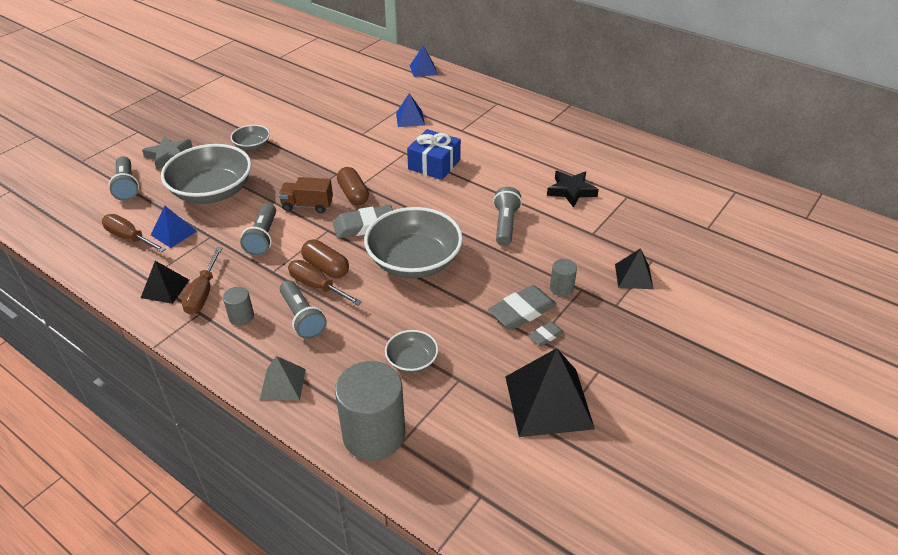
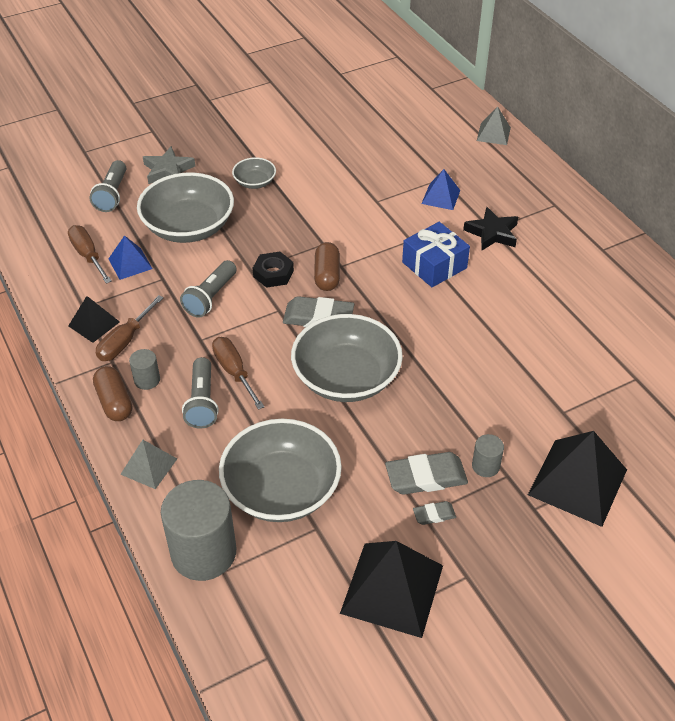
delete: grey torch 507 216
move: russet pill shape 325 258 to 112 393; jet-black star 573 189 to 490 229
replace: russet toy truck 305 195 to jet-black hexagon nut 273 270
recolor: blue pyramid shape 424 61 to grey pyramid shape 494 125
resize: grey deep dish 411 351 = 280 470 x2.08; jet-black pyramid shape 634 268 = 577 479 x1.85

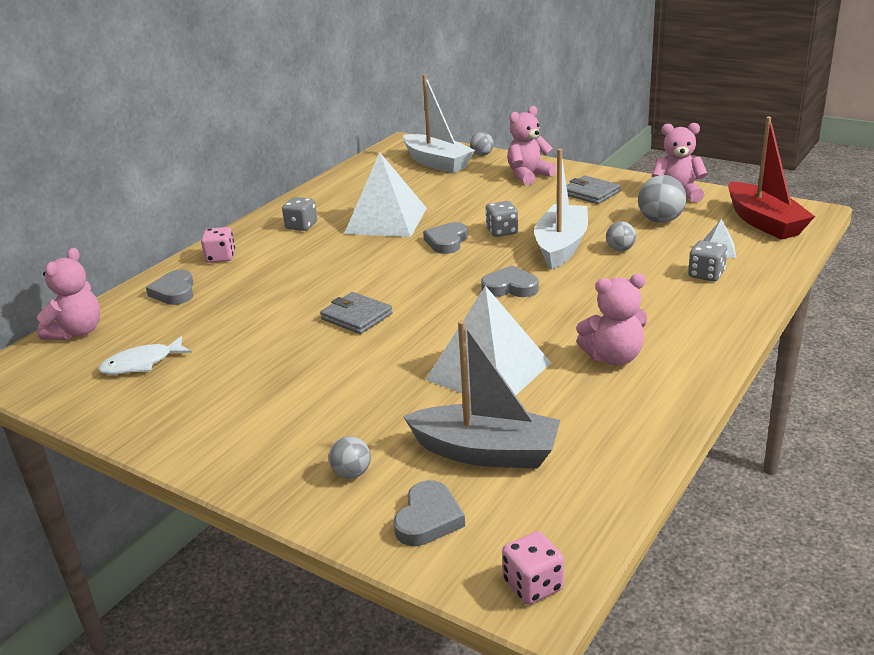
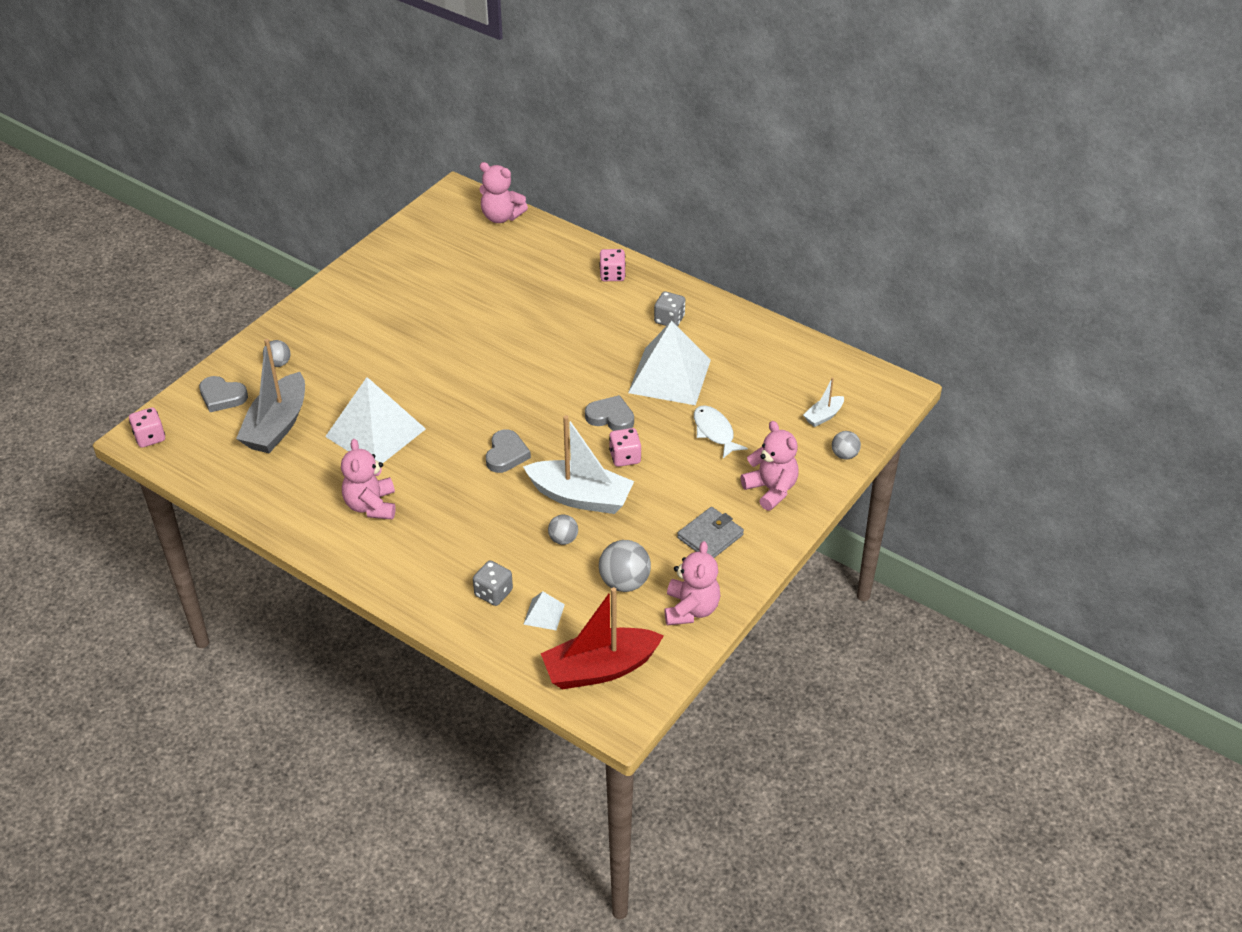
delete: grey heart shape 169 287; grey card wallet 356 313
move: pure white fish figure 145 355 to 721 431
recolor: grey game die 501 219 to rosy game die 625 447
resize: pure white boat 439 123 = 823 402 x0.47

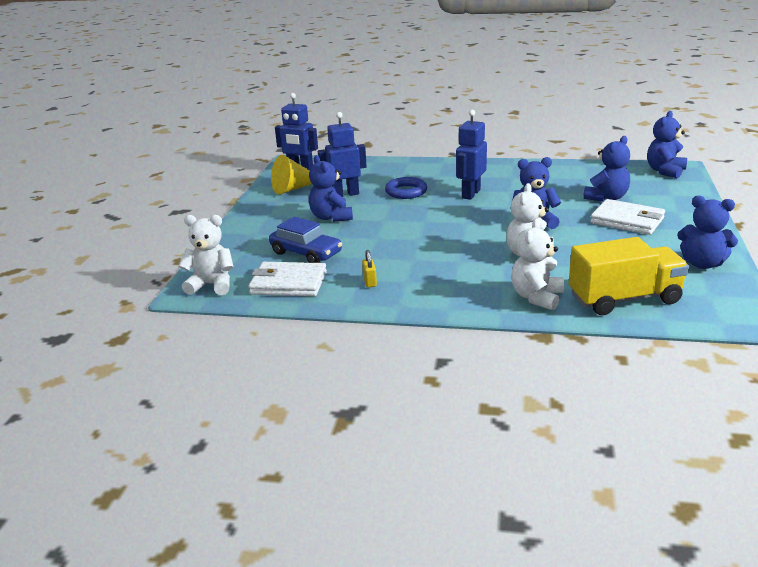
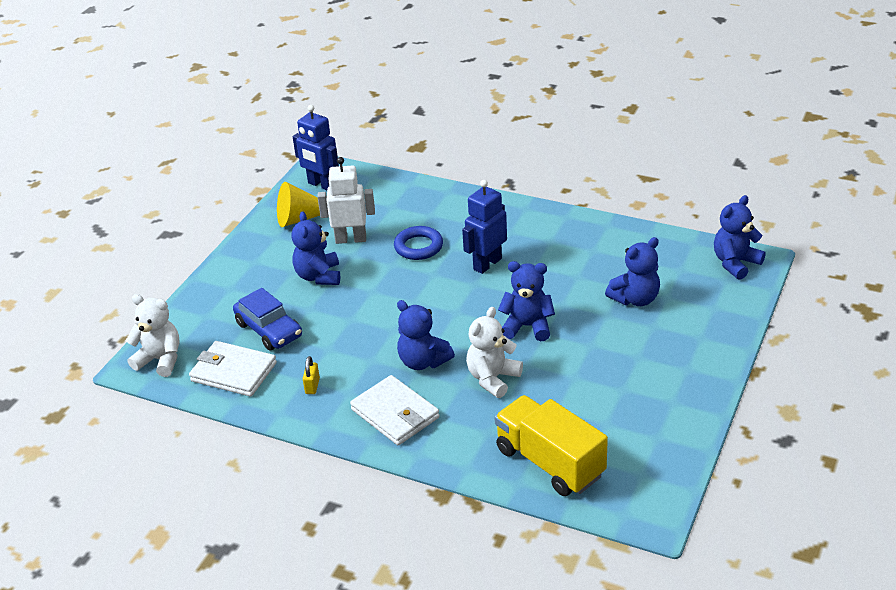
delete: pure white stuffed bear 537 264
move: pure white card wallet 627 217 to 394 410; blue stuffed bear 707 232 to 426 335
recolor: blue robot figure 342 154 to pure white robot figure 346 200
rotate: bright yellow toy truck 629 276 = 551 445 135 degrees counterclockwise

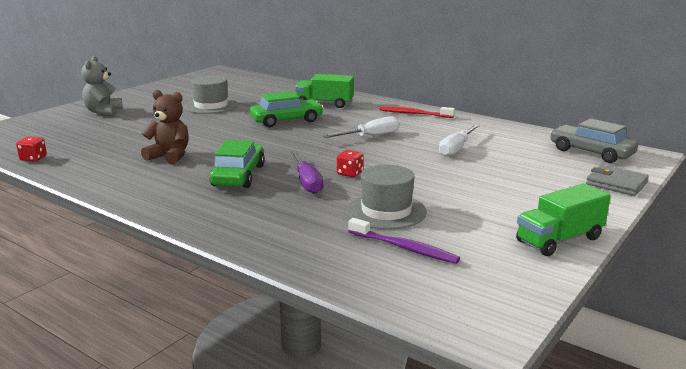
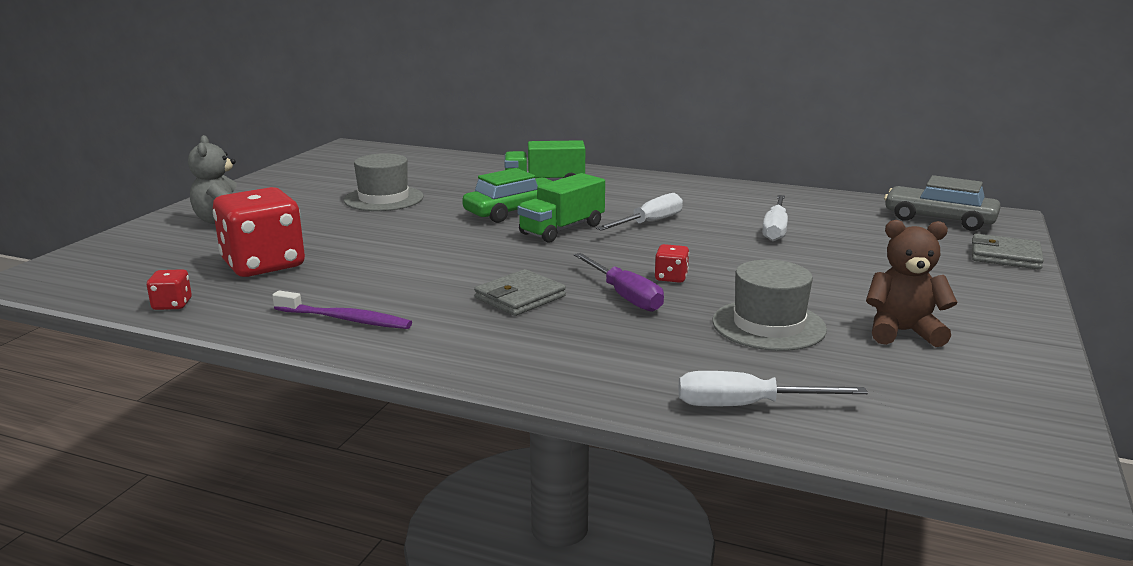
delete: crimson toothbrush 417 112
insert: crimson game die 259 232; pure white flat screwdriver 773 388
move: purple toothbrush 404 241 to 342 309; green toy truck 563 219 to 561 208; russet stuffed bear 165 127 to 912 283
replace: green car 237 164 to grey card wallet 520 292

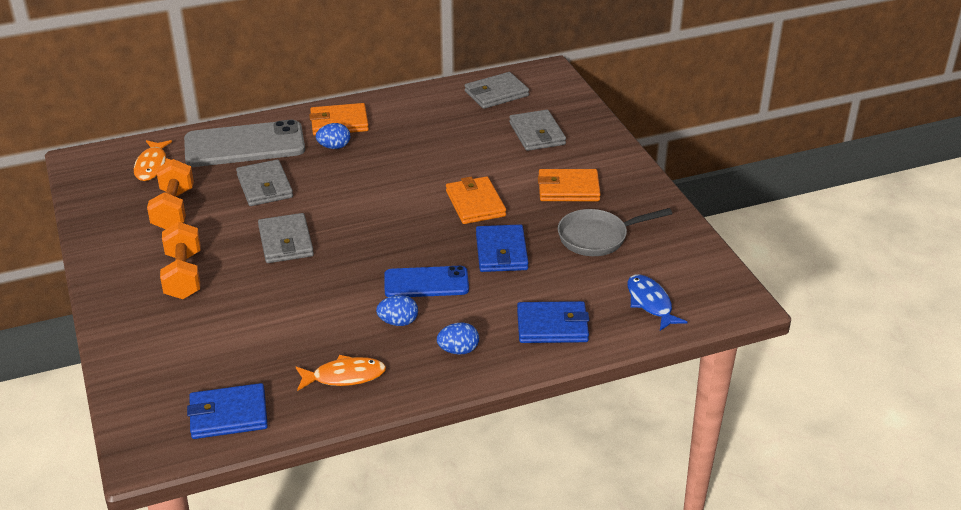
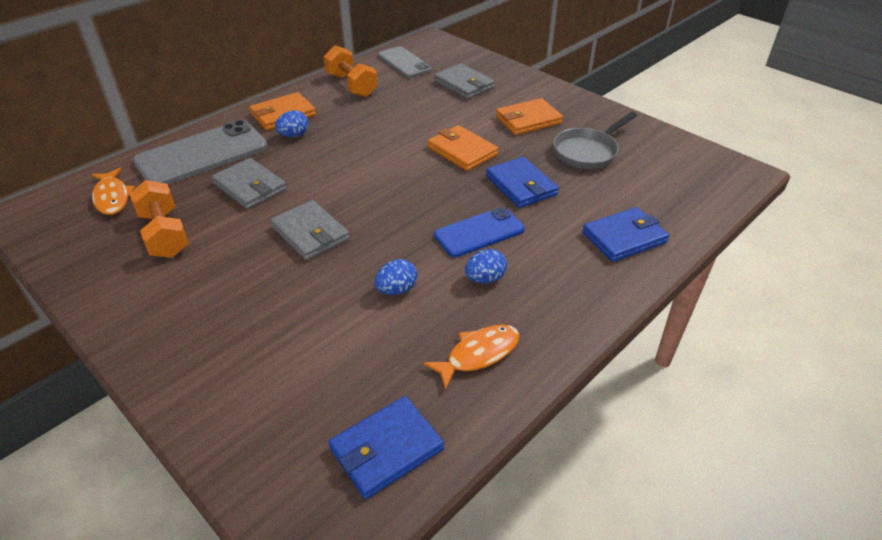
delete: blue fish figure 657 302
move: bright orange hand weight 180 260 to 351 71; blue egg 458 338 to 395 277
replace: grey card wallet 496 90 to grey mobile phone 405 62

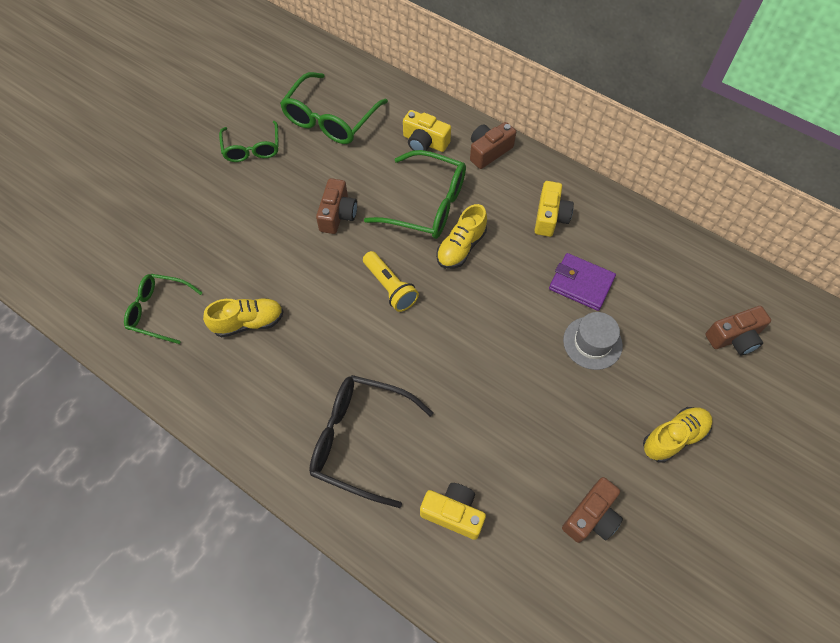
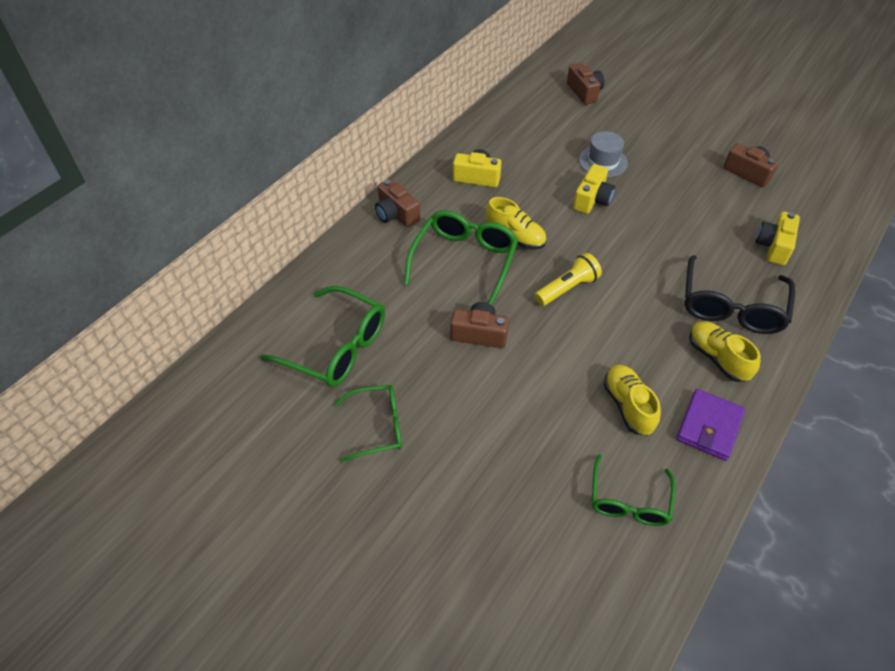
move: bright yellow photo camera 427 131 to 594 189; purple card wallet 582 282 to 710 425; bright yellow sneaker 678 435 to 725 351

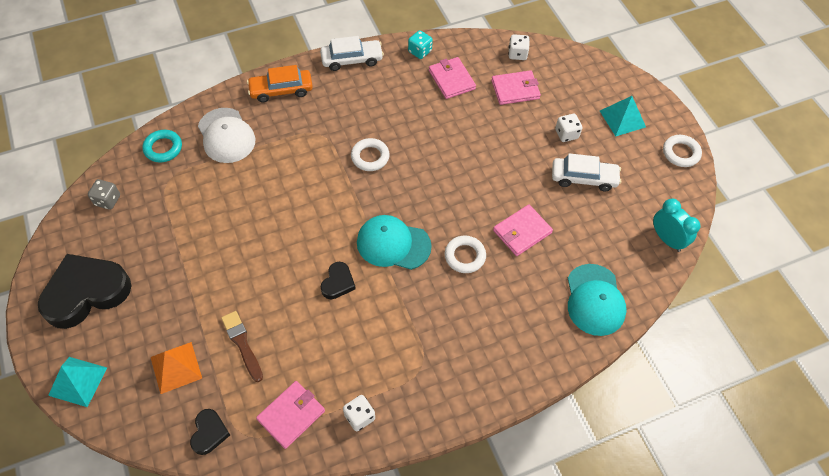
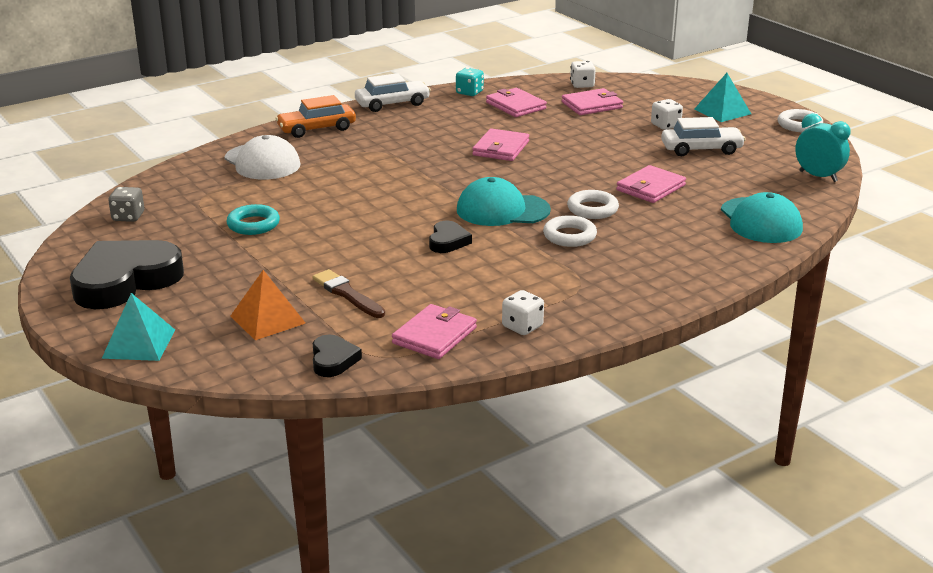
insert: rosy card wallet 500 144
move: turquoise hoop 162 146 to 253 219; pure white hoop 370 154 to 570 231

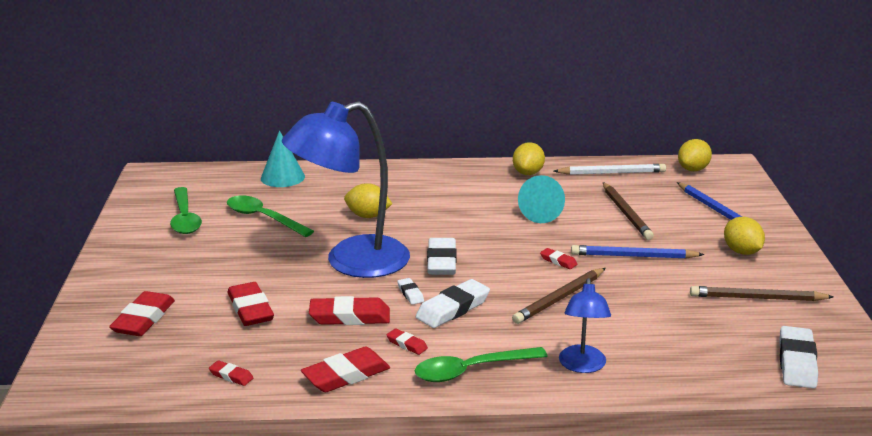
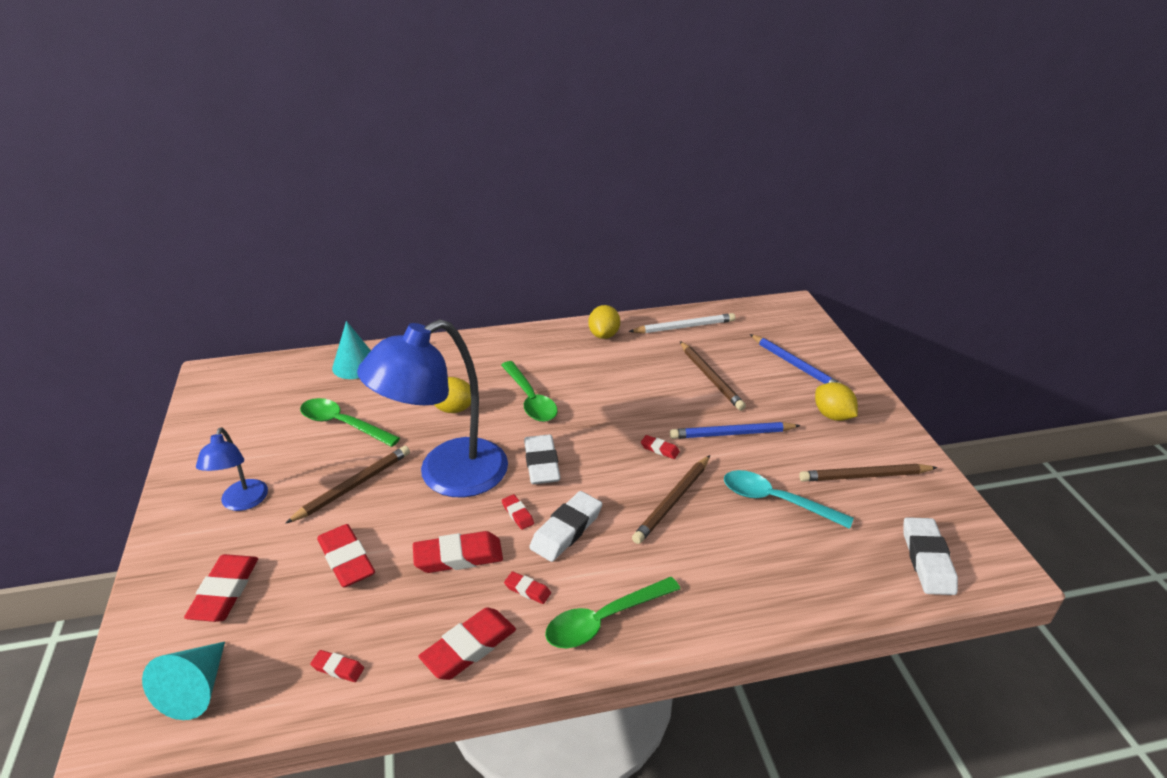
delete: bright yellow citrus fruit 695 155
insert: russet wooden pencil 347 485; turquoise tablespoon 789 499
move: turquoise solid cone 541 199 to 183 681; blue reading lamp 585 325 to 232 469; green tablespoon 186 210 to 529 391
recolor: pure white eraser 410 291 to crimson eraser 518 512

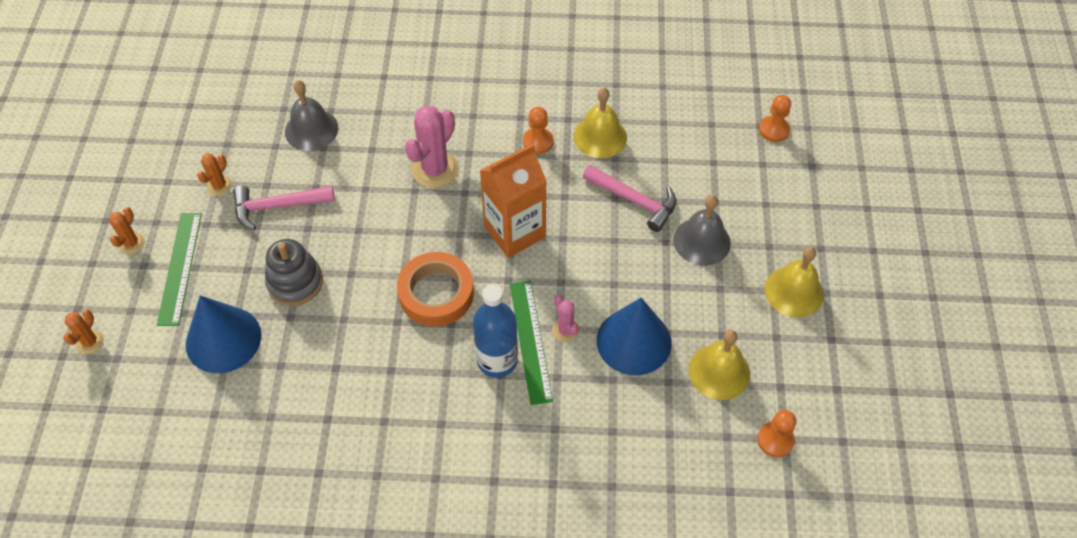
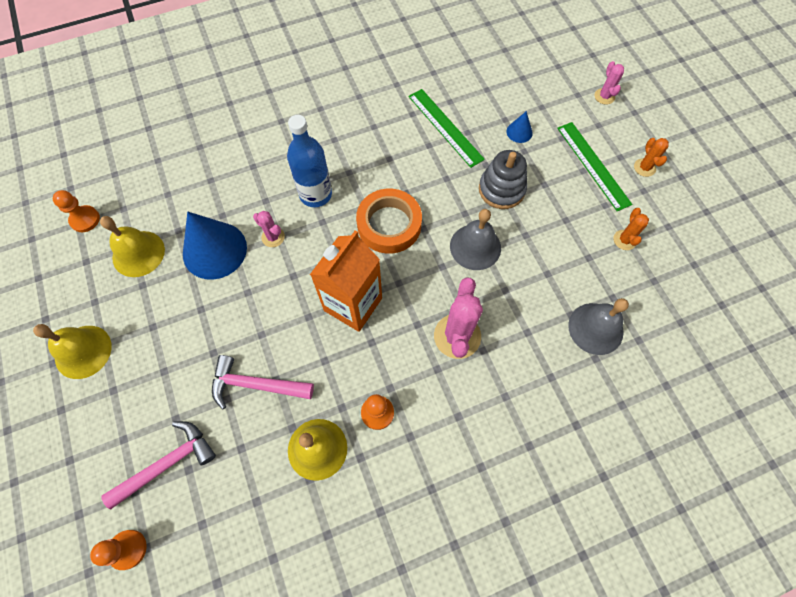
move: rosy hammer 284 208 to 159 465; green ruler 531 343 to 446 128; grey school bell 702 230 to 475 239
recolor: bright orange saguaro cactus 83 331 to rosy saguaro cactus 609 83
resize: blue solid cone 223 334 = 519 127 x0.45

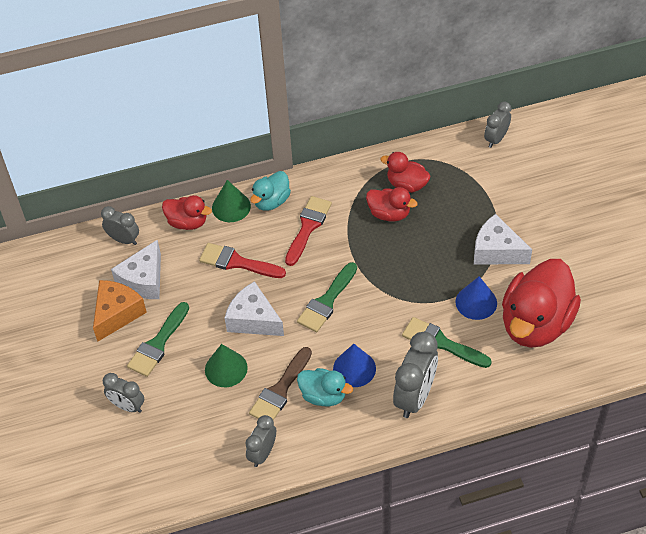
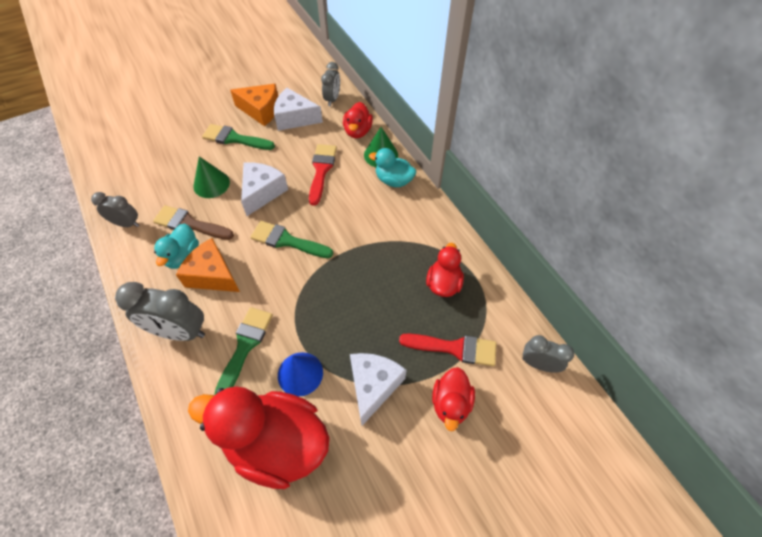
delete: grey clock 123 393
move: crimson paint brush 308 231 to 448 349; crimson toy duck 392 204 to 453 399
replace: blue solid cone 354 365 to bright orange cheese 208 265

